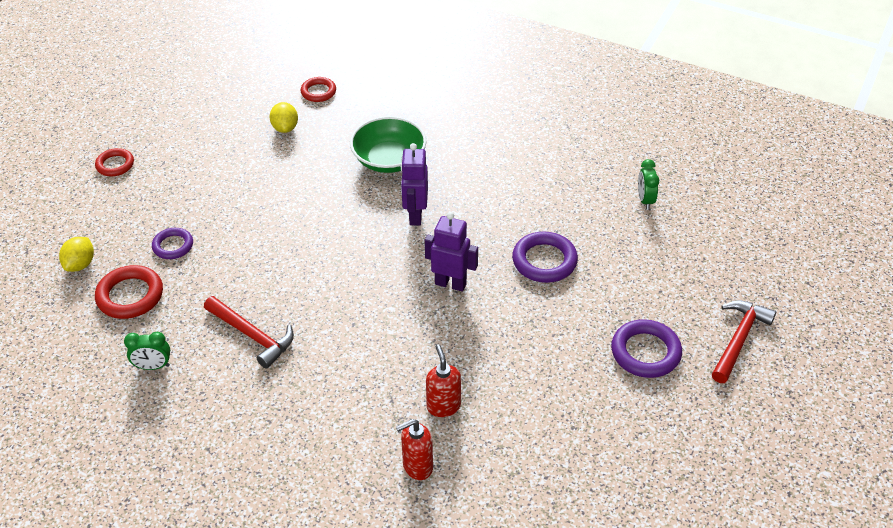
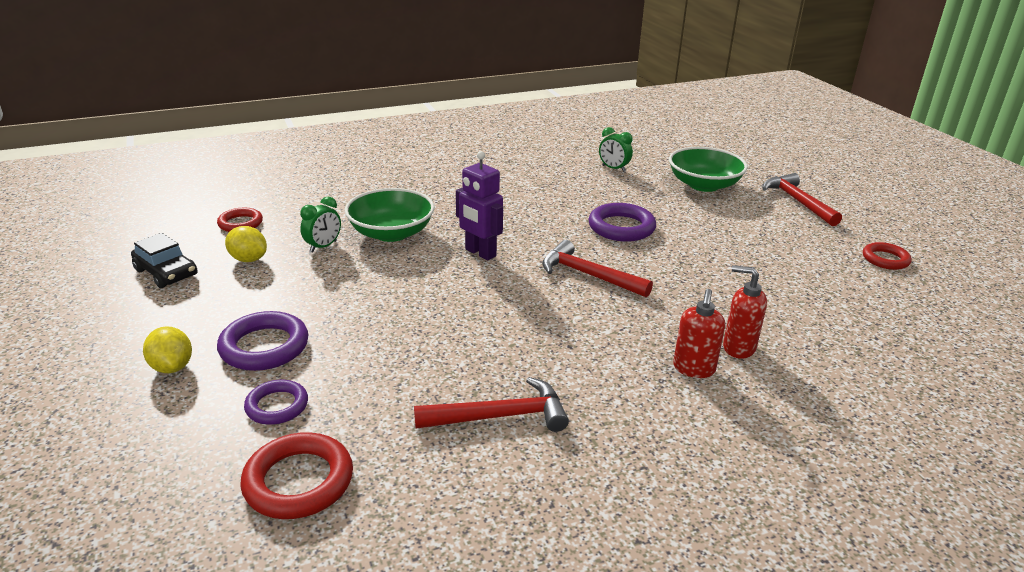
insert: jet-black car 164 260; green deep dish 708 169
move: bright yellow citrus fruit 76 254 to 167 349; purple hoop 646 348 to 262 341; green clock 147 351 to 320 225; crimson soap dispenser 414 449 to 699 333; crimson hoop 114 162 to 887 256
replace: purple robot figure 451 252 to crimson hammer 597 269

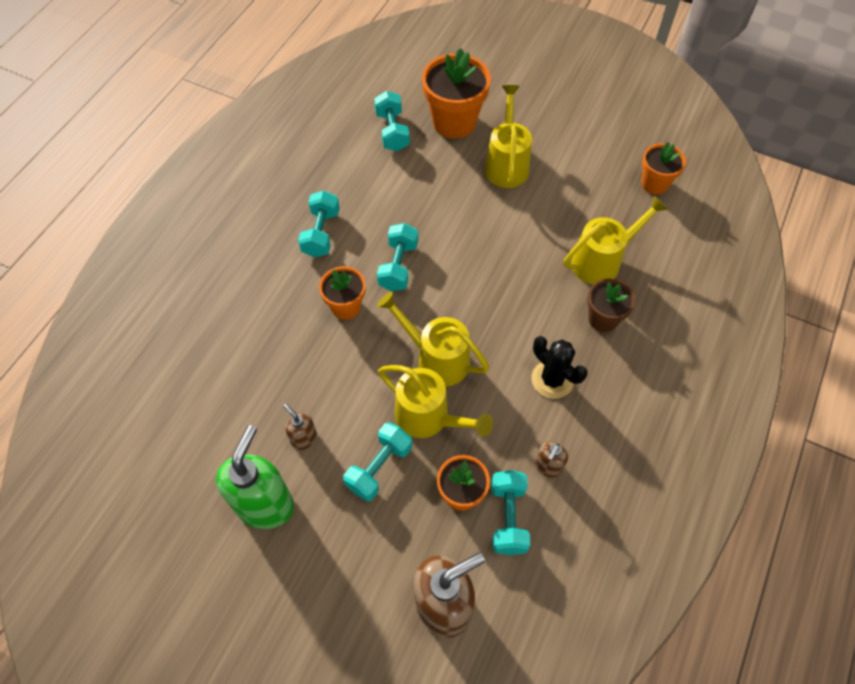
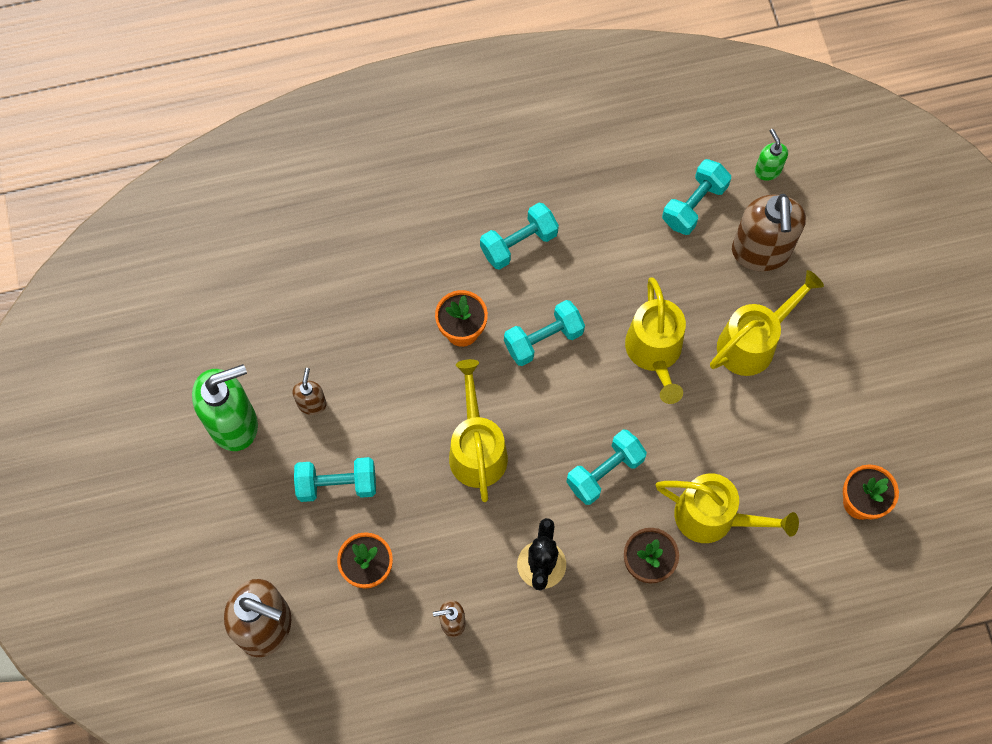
insert: green soap dispenser 771 155
move: turquoise hand weight 510 512 to 606 467; bright yellow watering can 435 401 to 655 340
replace: bright orange flower pot 456 93 to russet soap dispenser 769 232

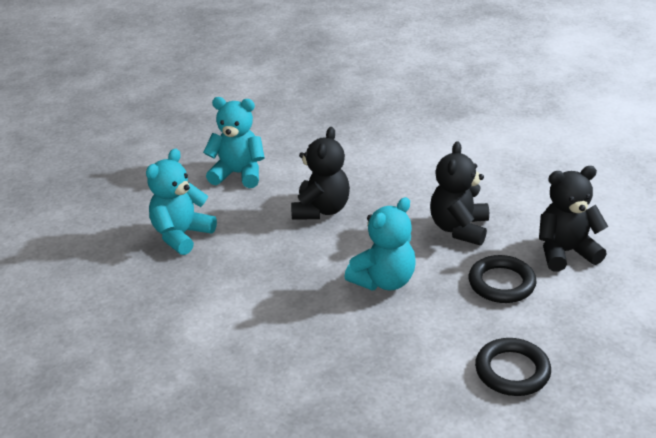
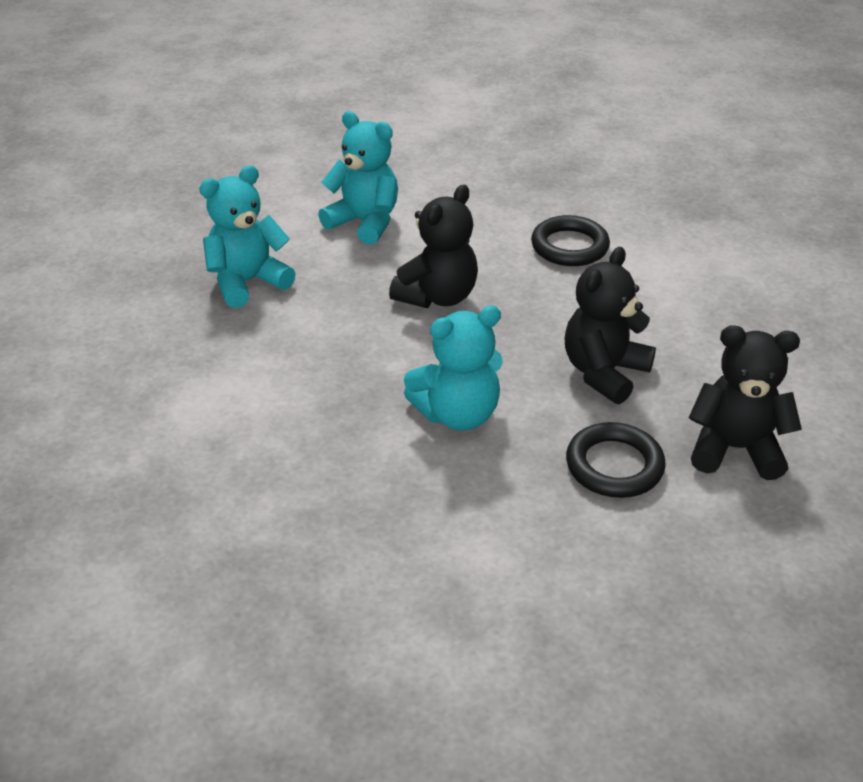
move: jet-black hoop 513 367 to 570 240

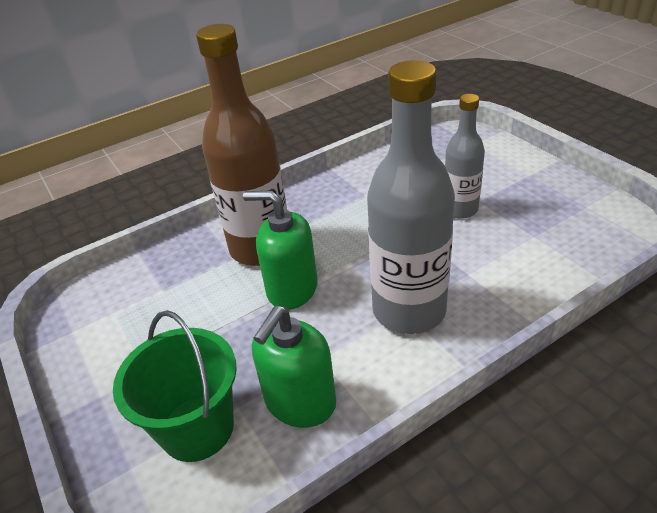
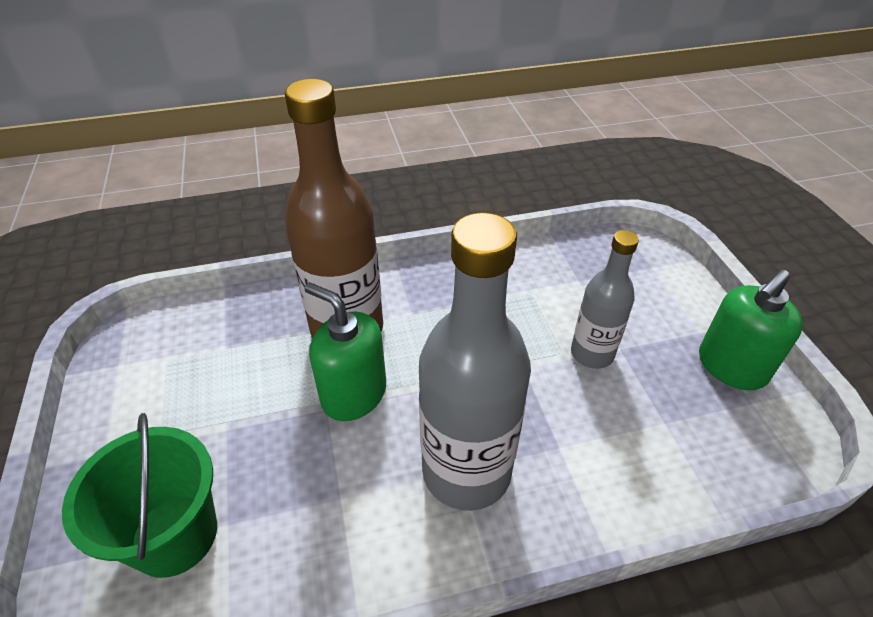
move: green soap dispenser 294 367 to 751 330

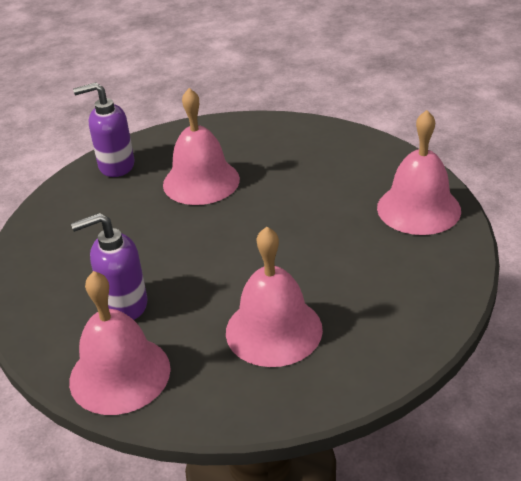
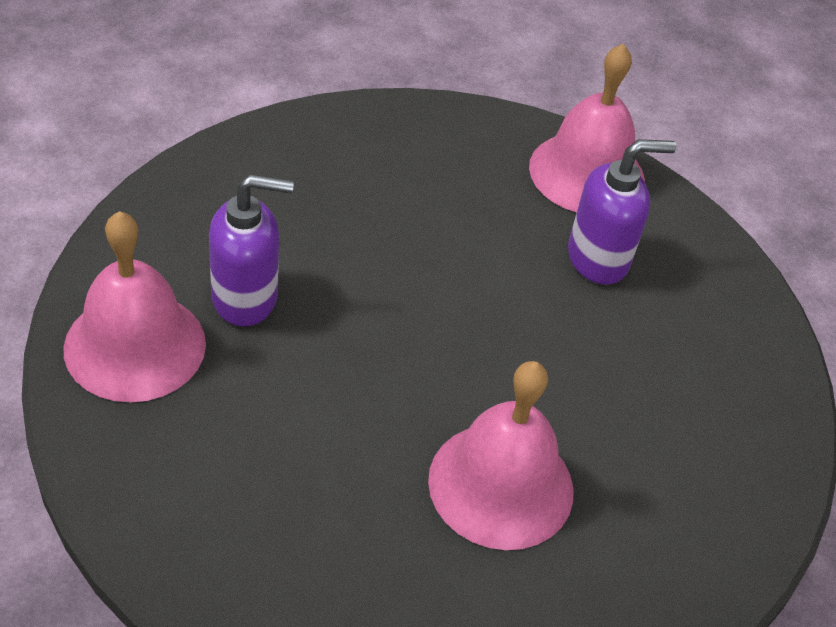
delete: rosy school bell 274 296
move: purple soap dispenser 104 129 to 251 250

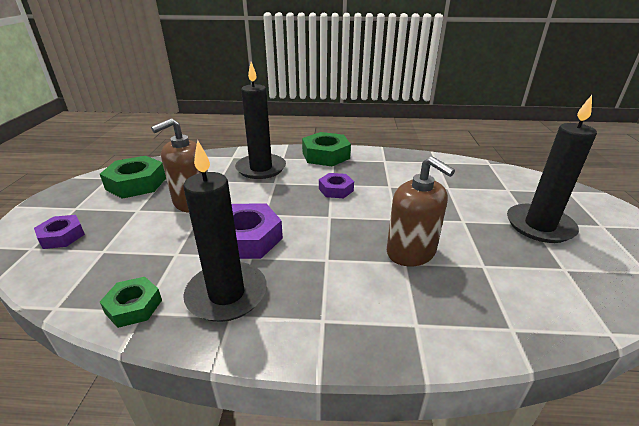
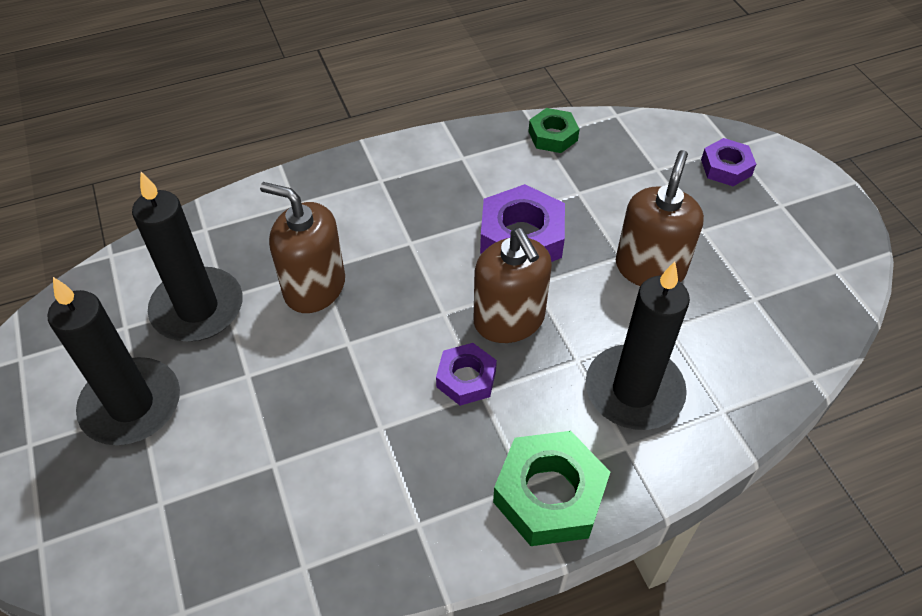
delete: green hexagon nut 133 177
insert: russet soap dispenser 513 285
move: jet-black wax candle 225 231 to 187 257

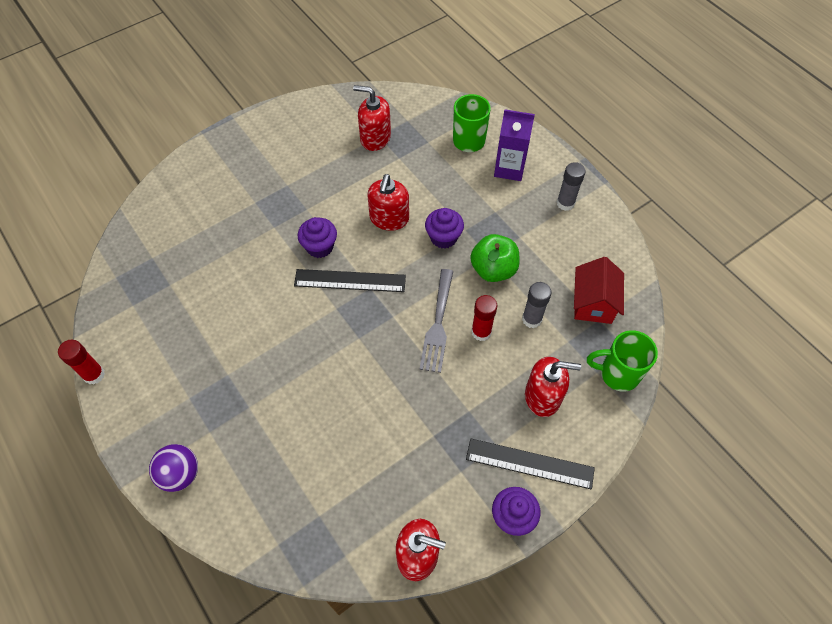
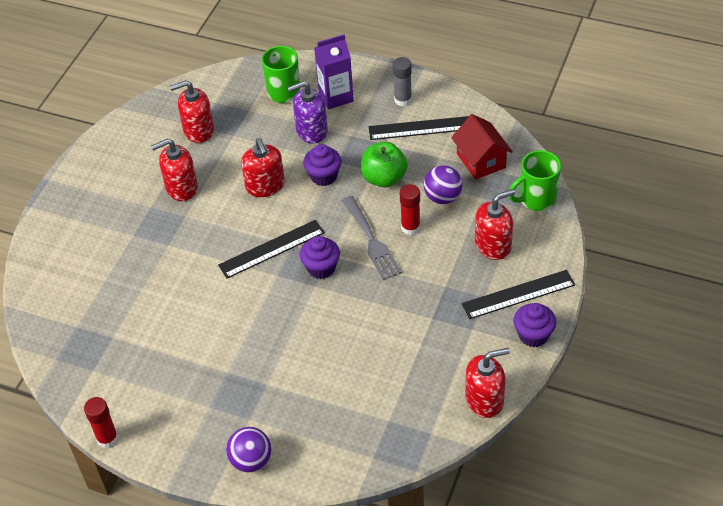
insert: crimson soap dispenser 174 169; purple soap dispenser 307 112; jet-black ruler 419 128
move: purple muffin 317 237 to 320 257
replace: grey glue stick 537 305 to purple play ball 443 184

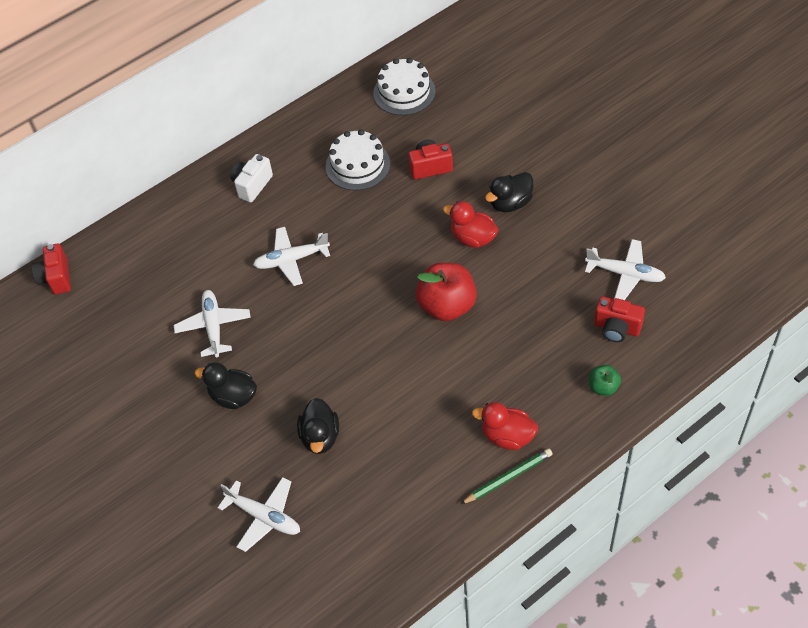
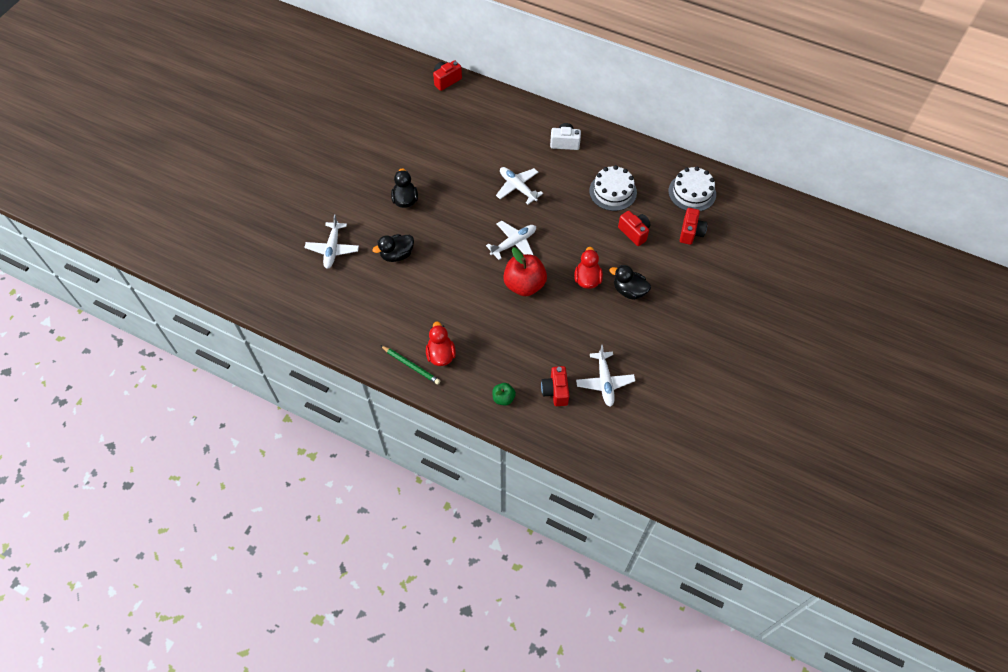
insert: crimson photo camera 693 226
move: pure white plane 212 323 to 511 240

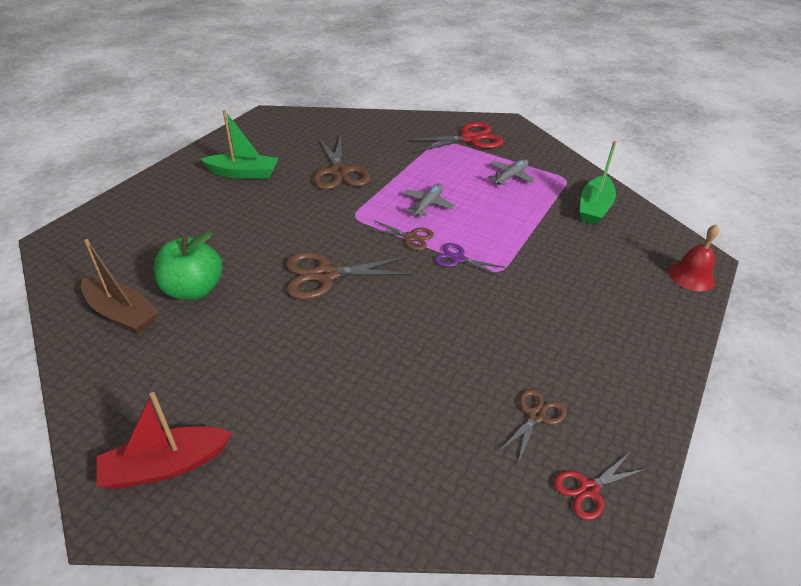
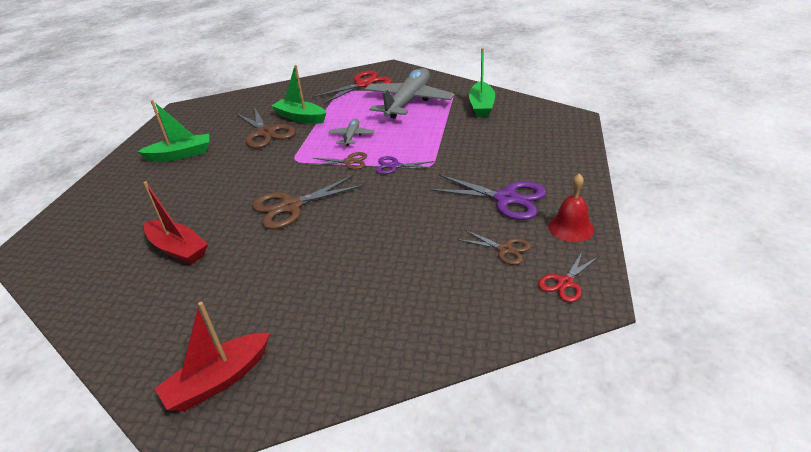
delete: russet boat 120 286
insert: green boat 298 94; purple shears 487 197
move: crimson school bell 694 257 to 571 208
replace: green toy apple 188 266 to crimson boat 175 223
rotate: russet shears 532 426 = 494 247 105 degrees clockwise
resize: grey plane 512 172 = 410 93 x2.19

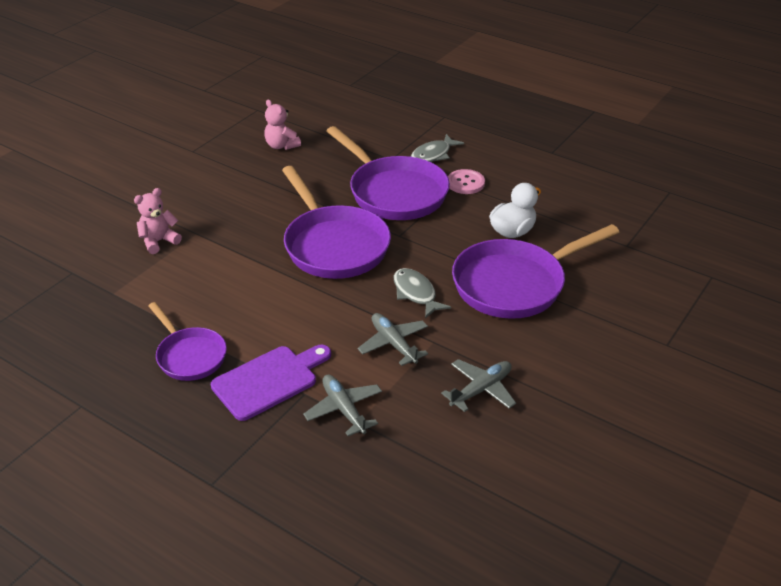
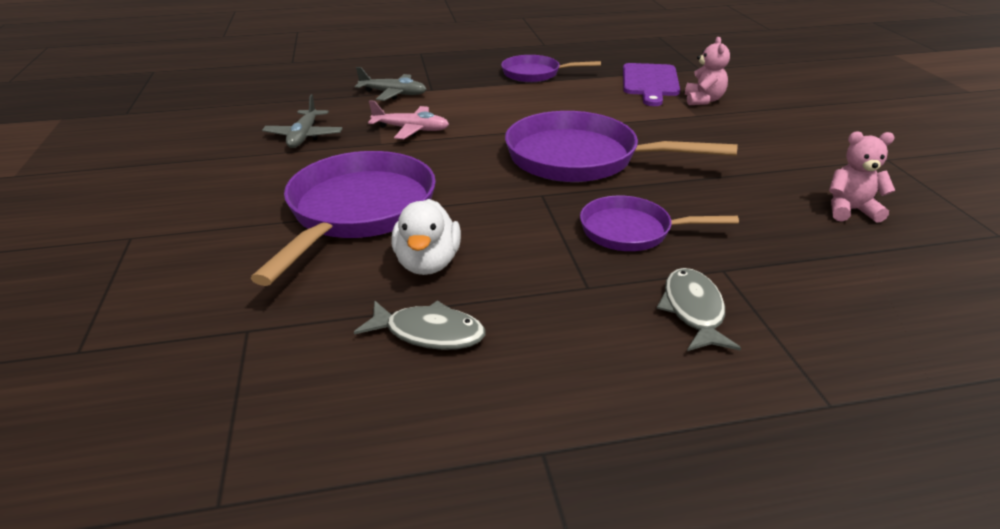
delete: rosy shirt button 466 181
move: grey fish figure 422 293 to 419 325; purple chopping board 271 383 to 651 84
recolor: grey plane 393 339 to rosy plane 408 119
resize: purple frying pan 388 173 = 659 223 x0.58

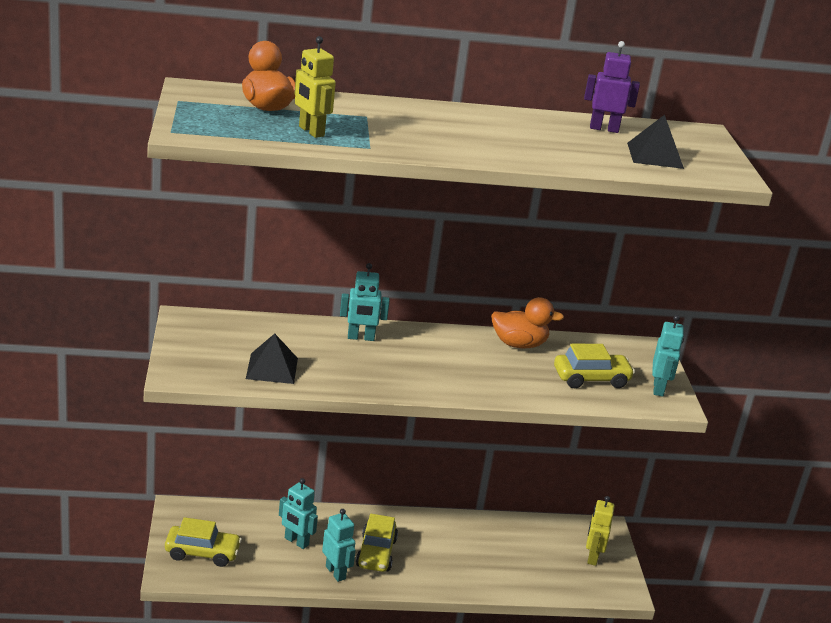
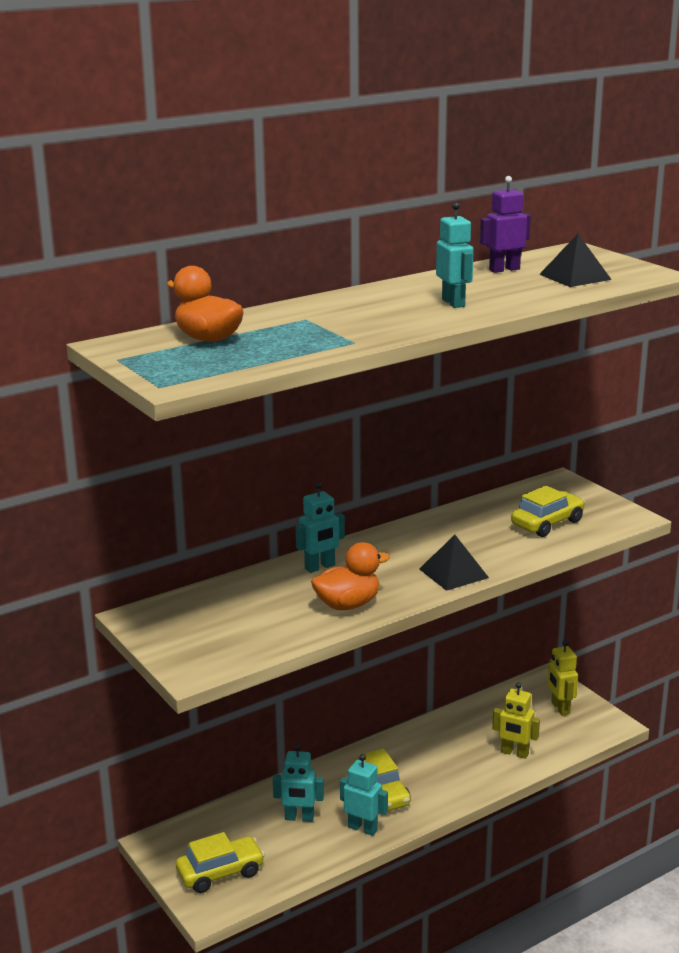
move: bright orange toy duck 527 323 to 350 576; jet-black pyramid shape 272 358 to 454 563; turquoise robot figure 668 356 to 455 255; bright yellow robot figure 315 87 to 516 720

